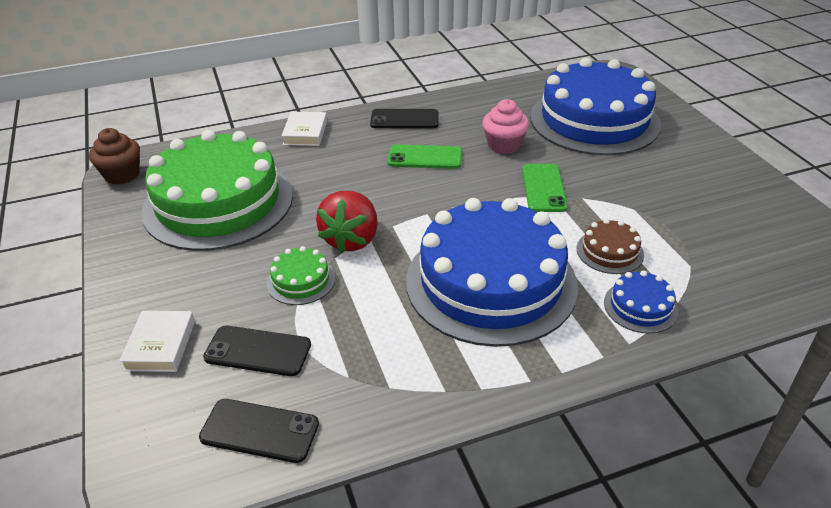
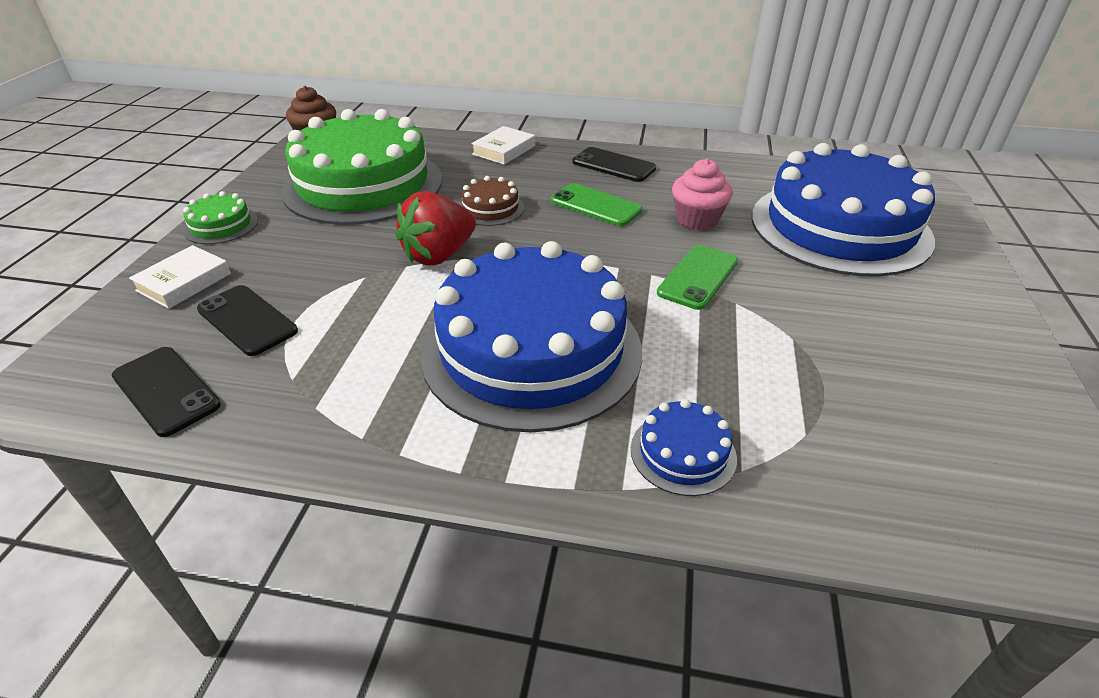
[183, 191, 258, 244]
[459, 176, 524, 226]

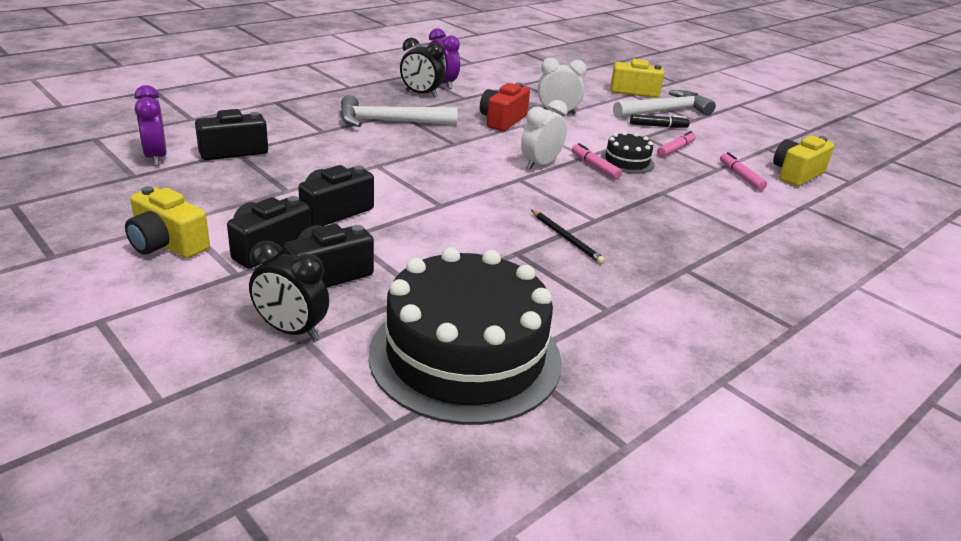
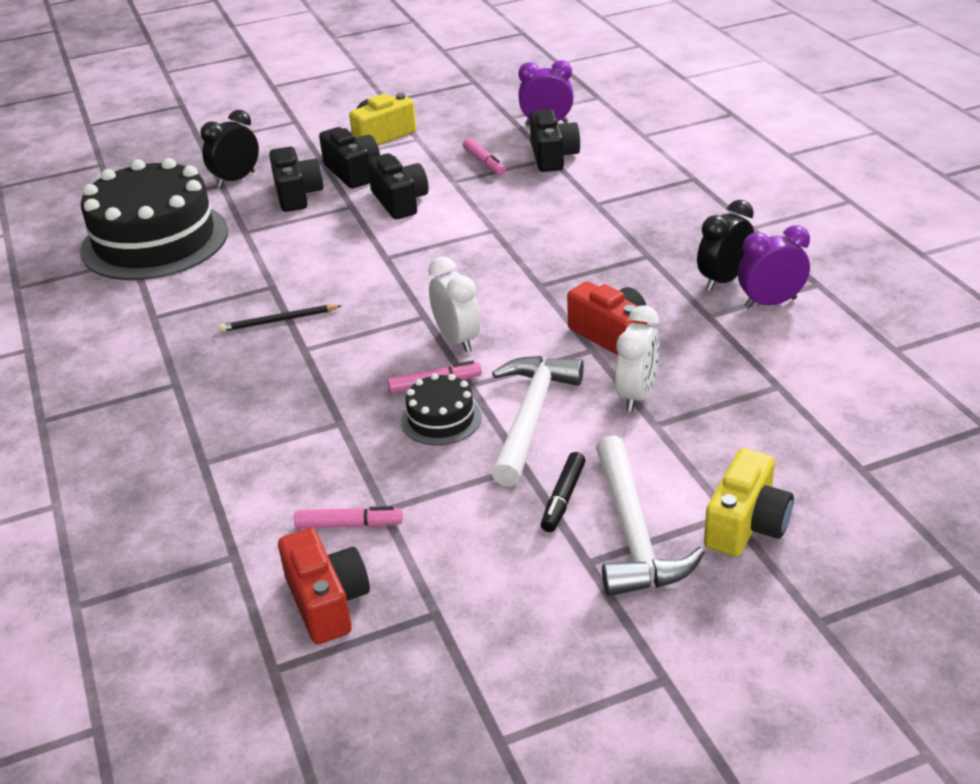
[492, 356, 584, 487]
[463, 138, 506, 175]
[278, 528, 370, 644]

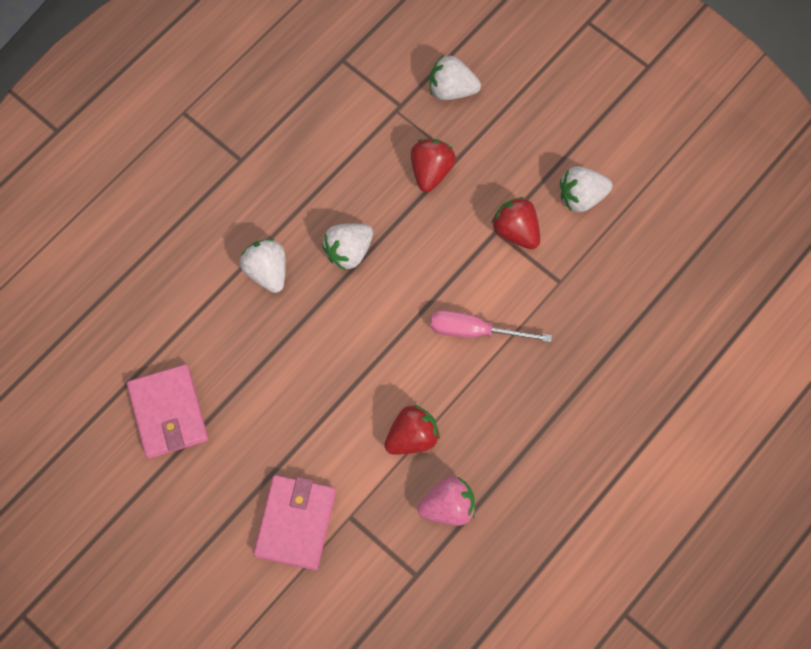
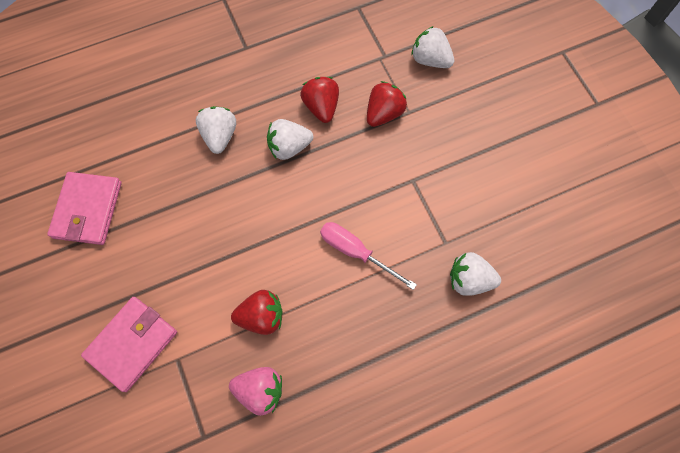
[300, 77, 339, 123]
[450, 252, 501, 296]

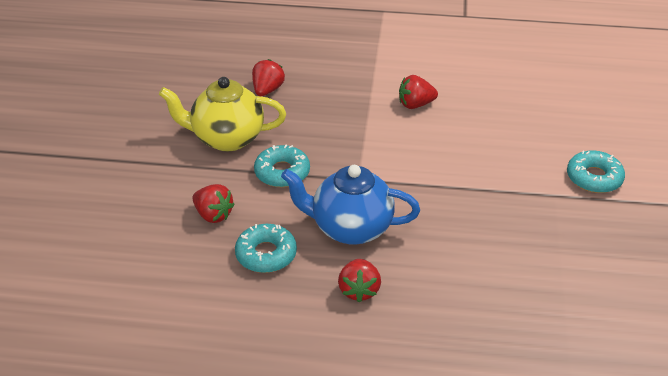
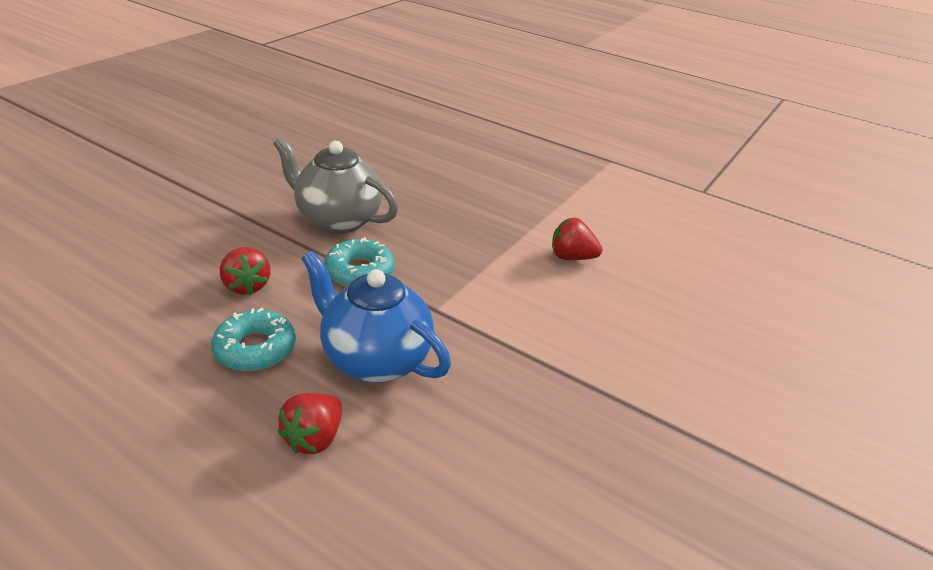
[252, 59, 285, 96] (first image)
[567, 151, 625, 193] (first image)
[273, 137, 398, 234]

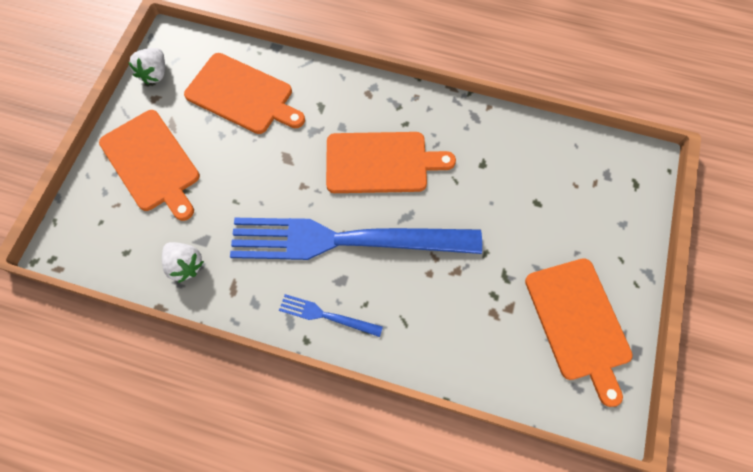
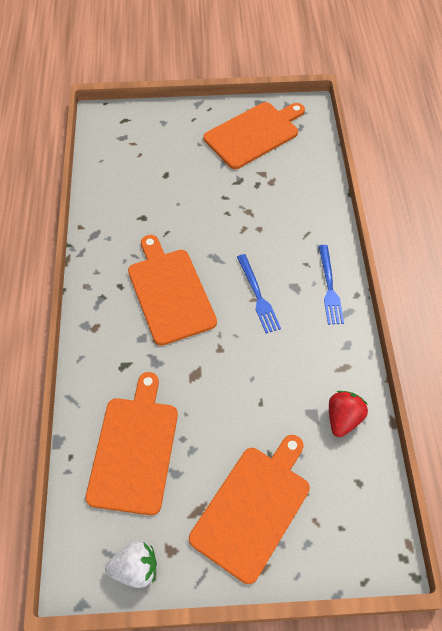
[329, 391, 368, 437]
[237, 254, 281, 334]

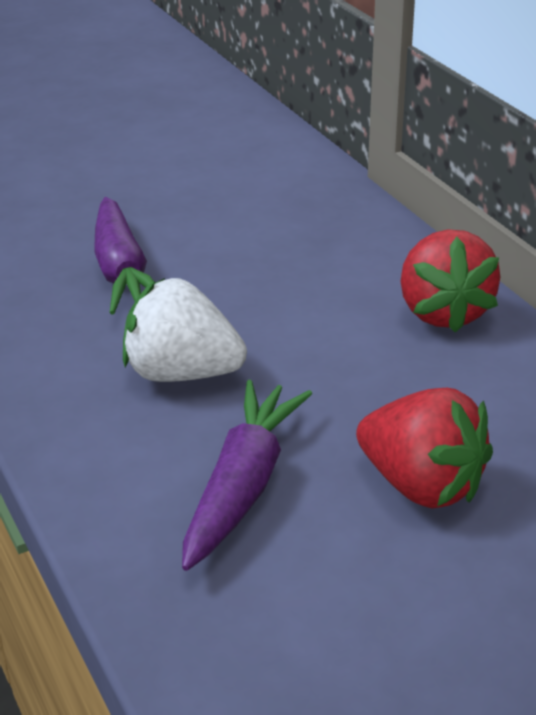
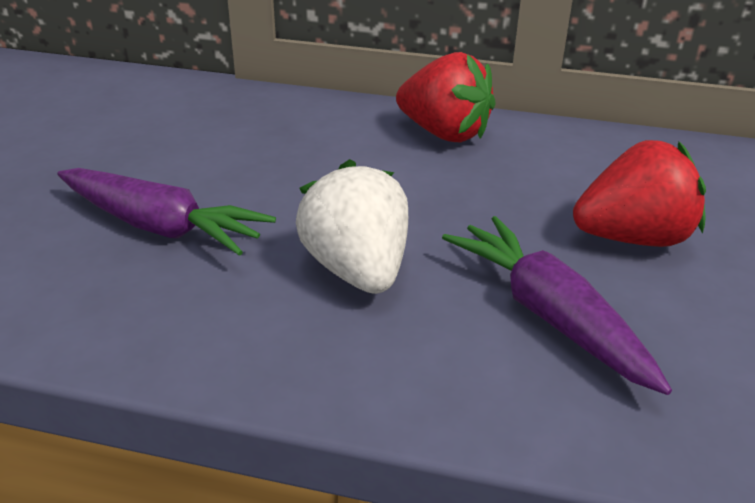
[296, 159, 408, 294]

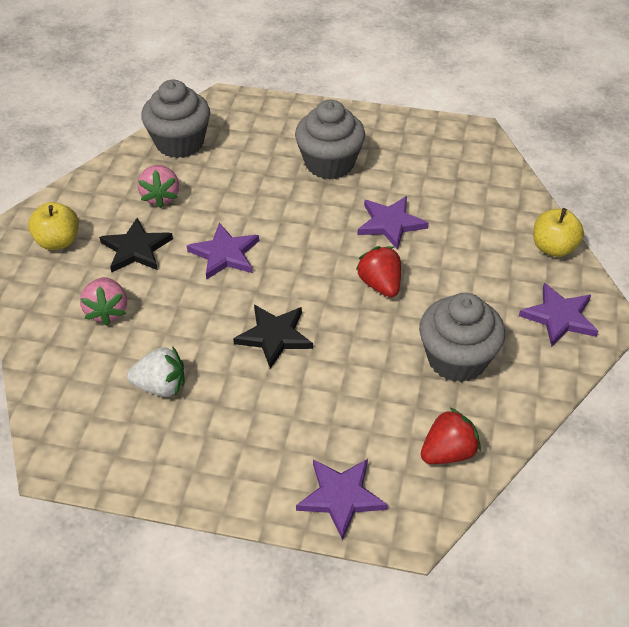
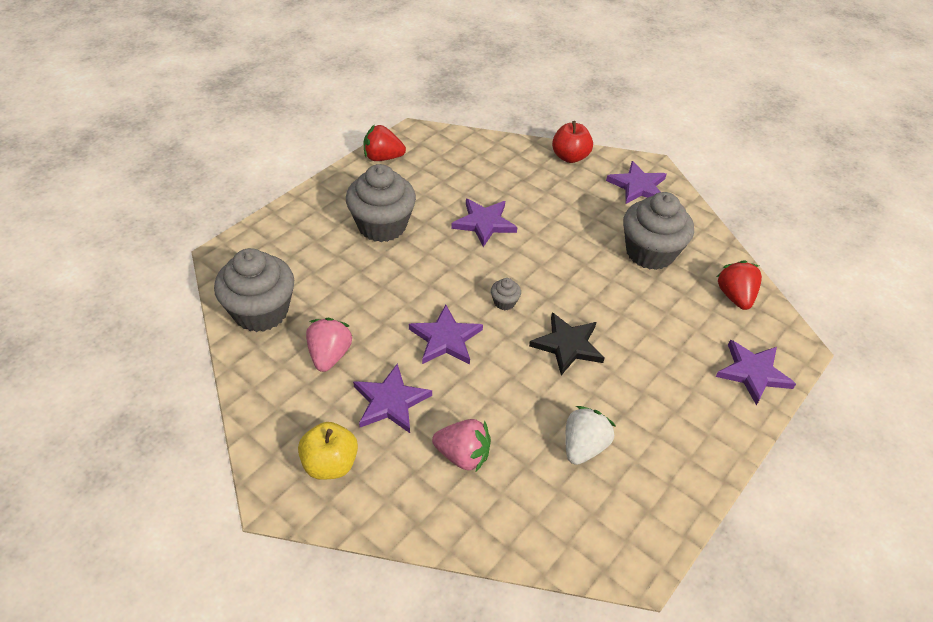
[491, 278, 521, 310]
[364, 125, 406, 161]
[353, 363, 432, 433]
[552, 121, 593, 163]
[306, 318, 352, 372]

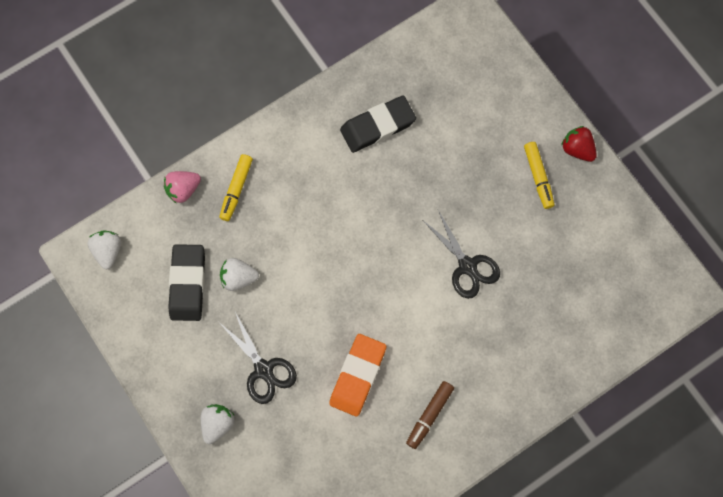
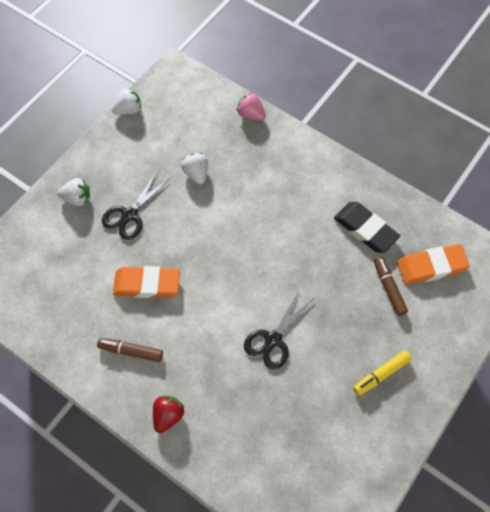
[168, 244, 205, 321] (first image)
[219, 154, 253, 221] (first image)
[374, 256, 408, 316]
[397, 244, 470, 285]
[111, 88, 141, 115]
[153, 396, 184, 433]

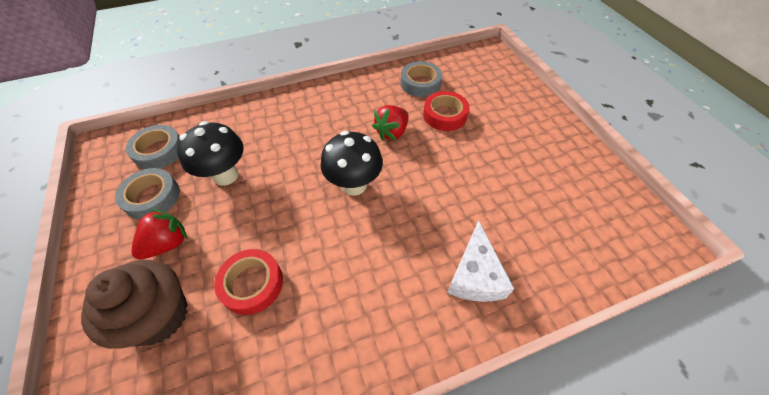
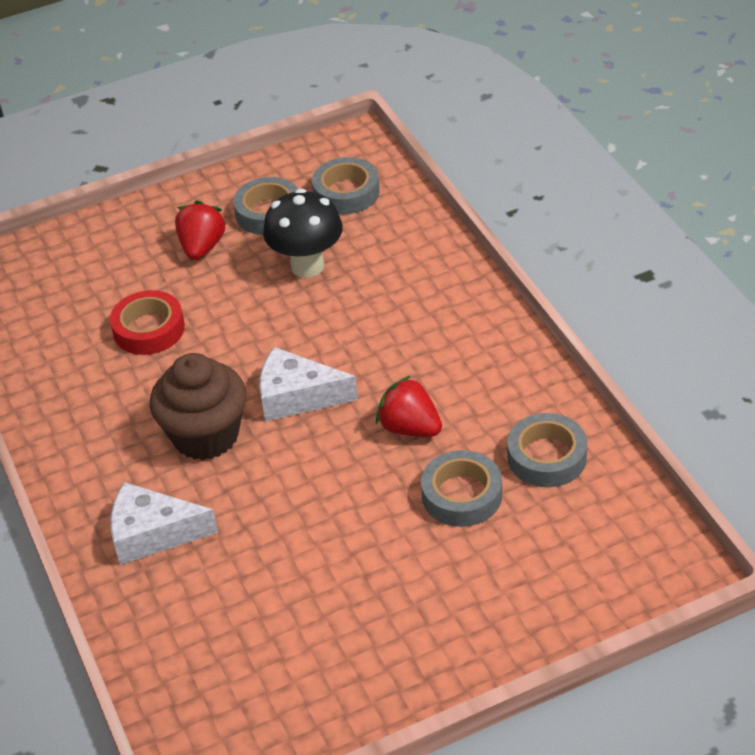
[150, 353, 246, 460]
[259, 347, 358, 422]
[421, 450, 502, 527]
[175, 200, 227, 260]

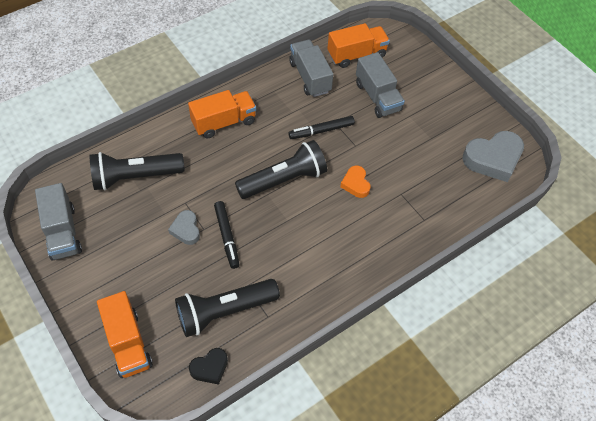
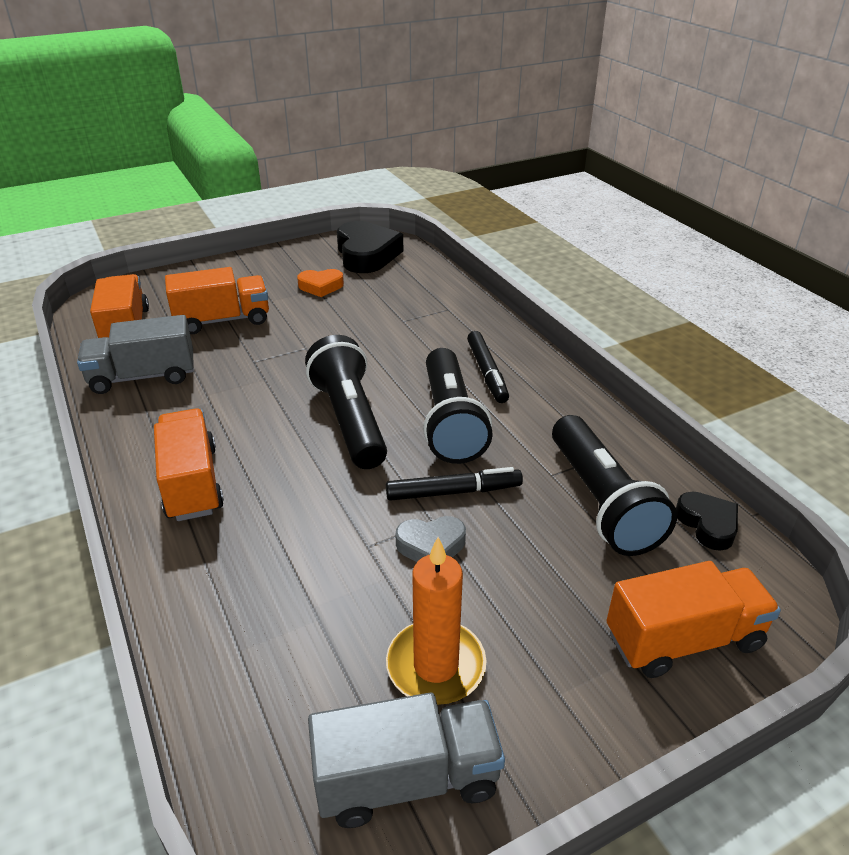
[386, 537, 487, 705]
[423, 348, 493, 464]
[467, 331, 509, 403]
[297, 269, 344, 297]
[165, 267, 269, 334]
[337, 221, 403, 273]

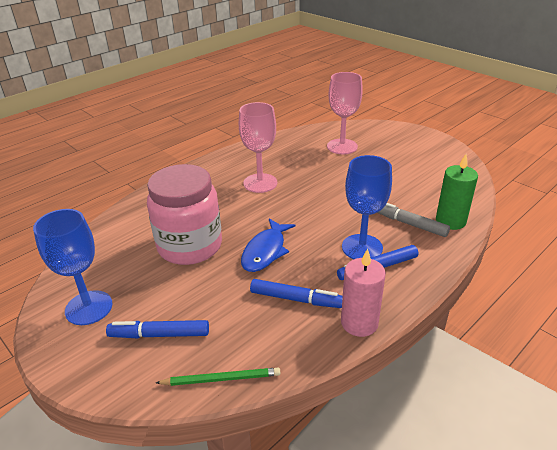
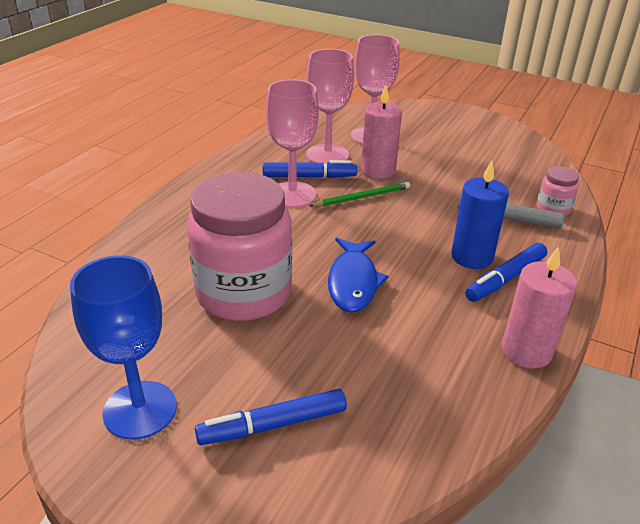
[306, 49, 354, 163]
[361, 85, 402, 179]
[309, 182, 410, 207]
[263, 160, 357, 178]
[451, 161, 509, 269]
[537, 166, 579, 216]

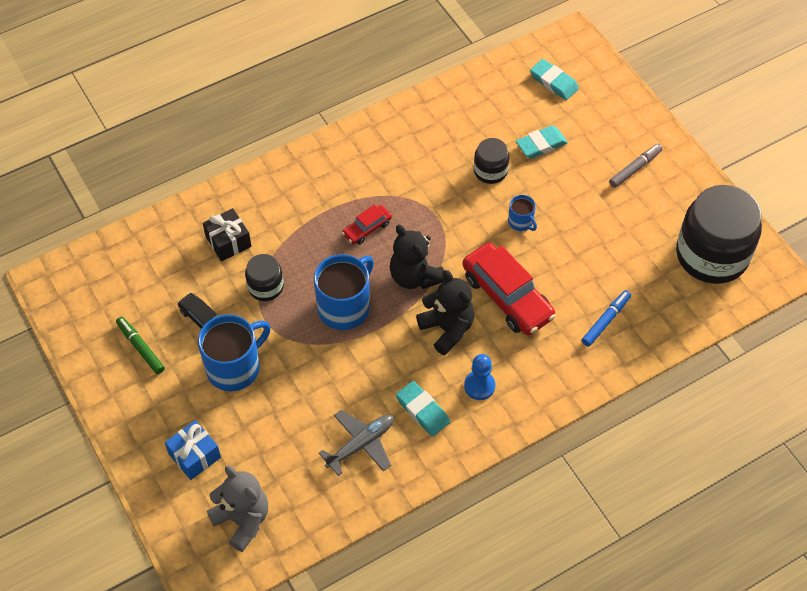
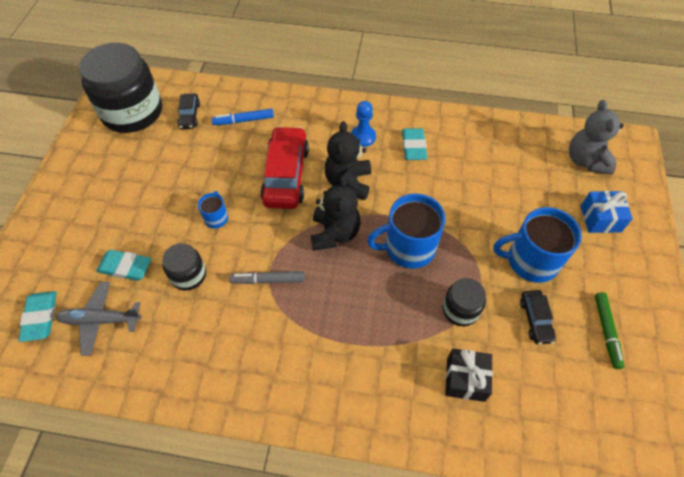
[342, 205, 392, 245] (first image)
[177, 94, 200, 129]
[55, 282, 141, 355]
[229, 271, 305, 284]

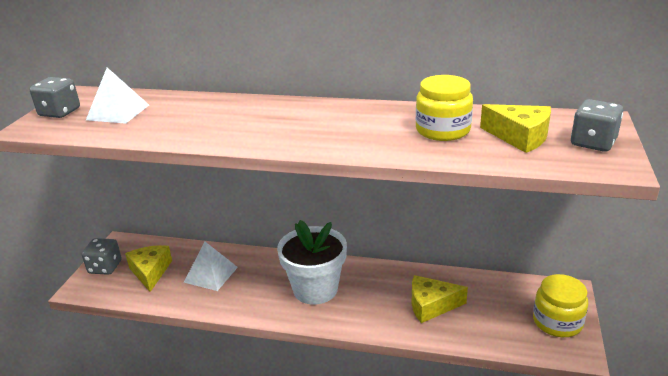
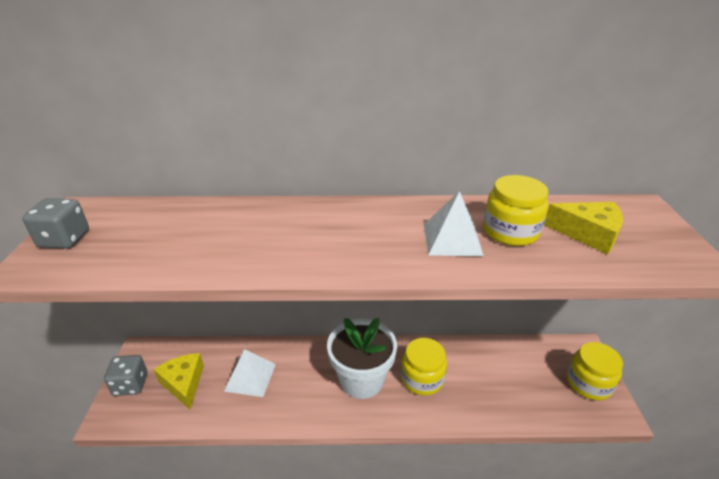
[412, 275, 468, 323] (first image)
[571, 99, 623, 152] (first image)
[401, 338, 447, 396]
[424, 191, 484, 256]

